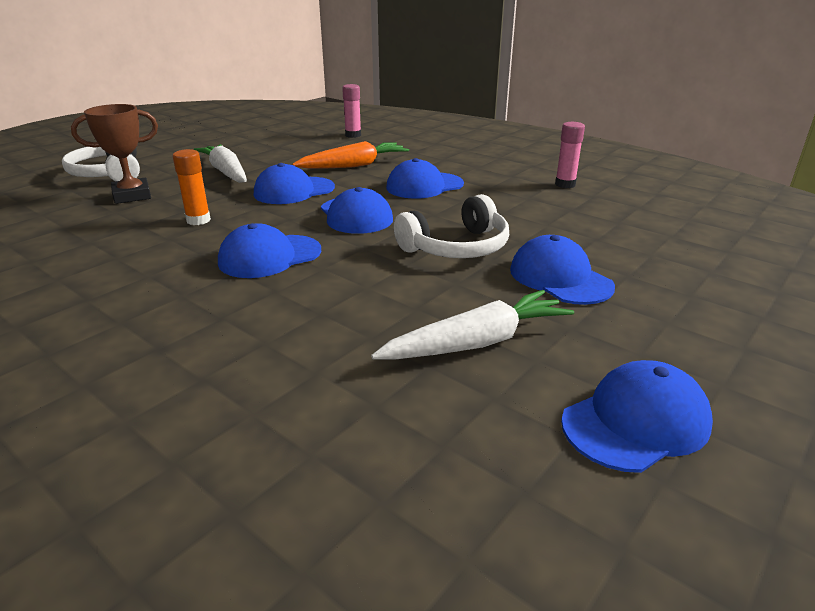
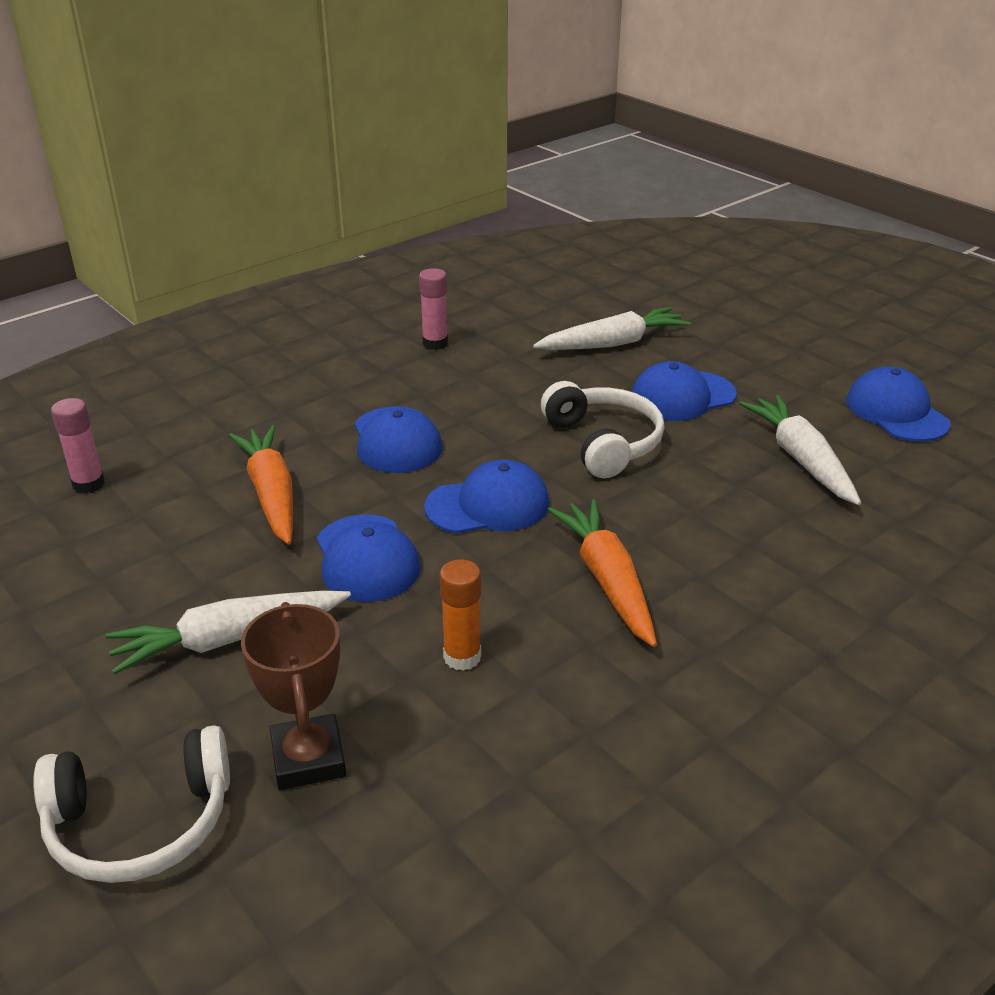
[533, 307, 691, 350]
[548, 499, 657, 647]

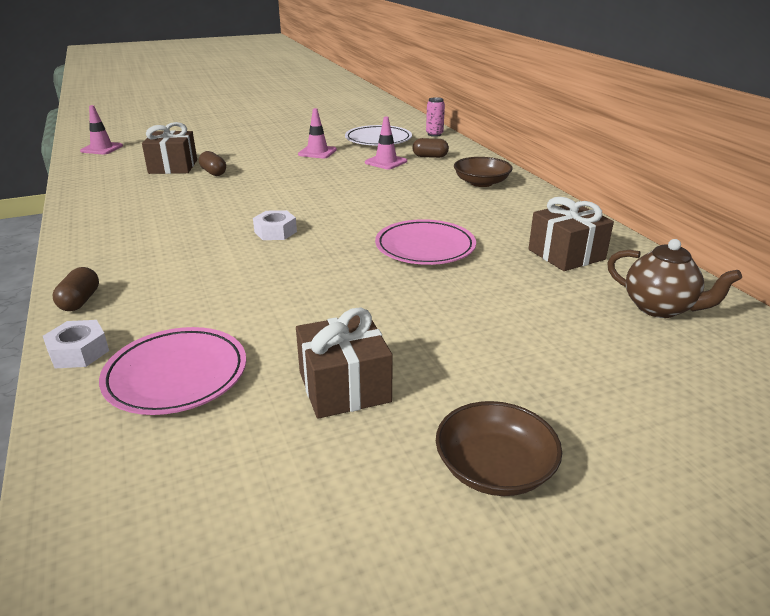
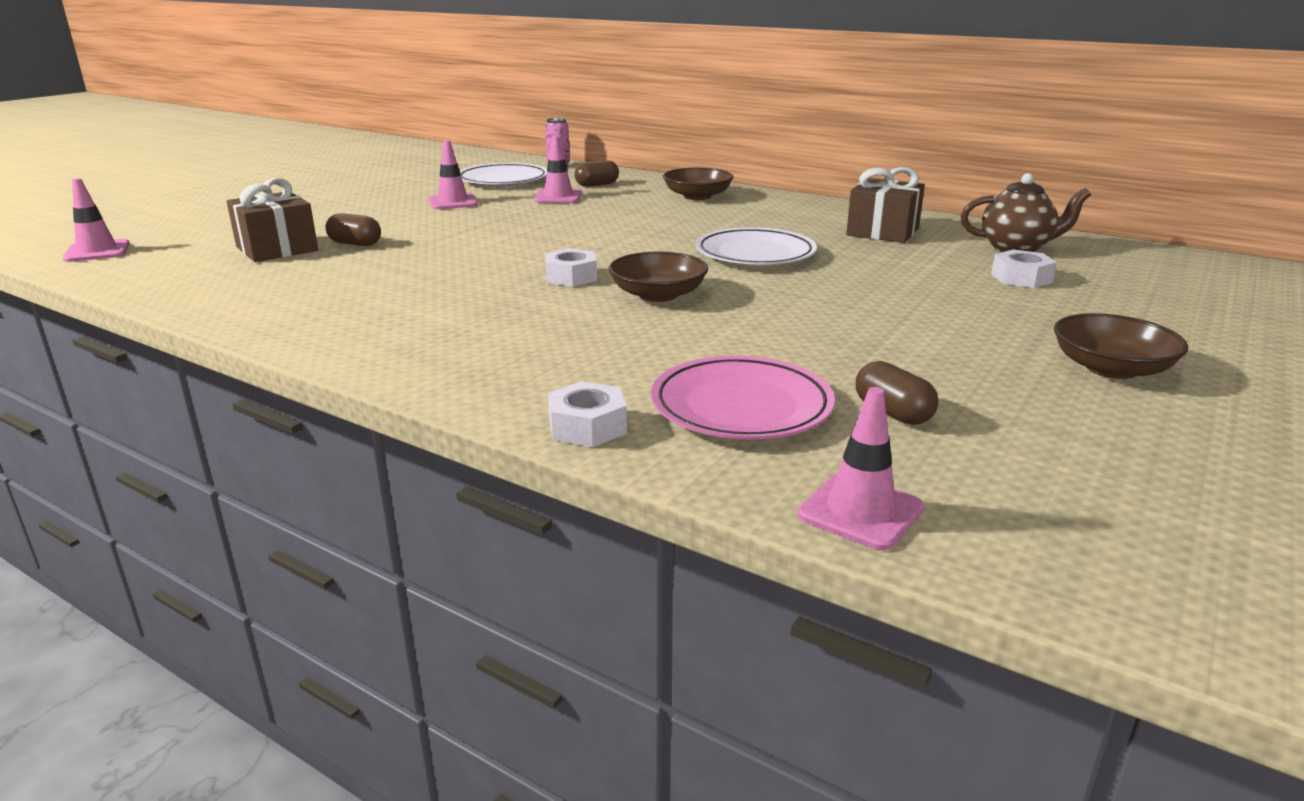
[296, 307, 393, 419] (first image)
[609, 252, 708, 302]
[798, 387, 924, 550]
[991, 249, 1057, 288]
[856, 361, 938, 425]
[695, 227, 817, 265]

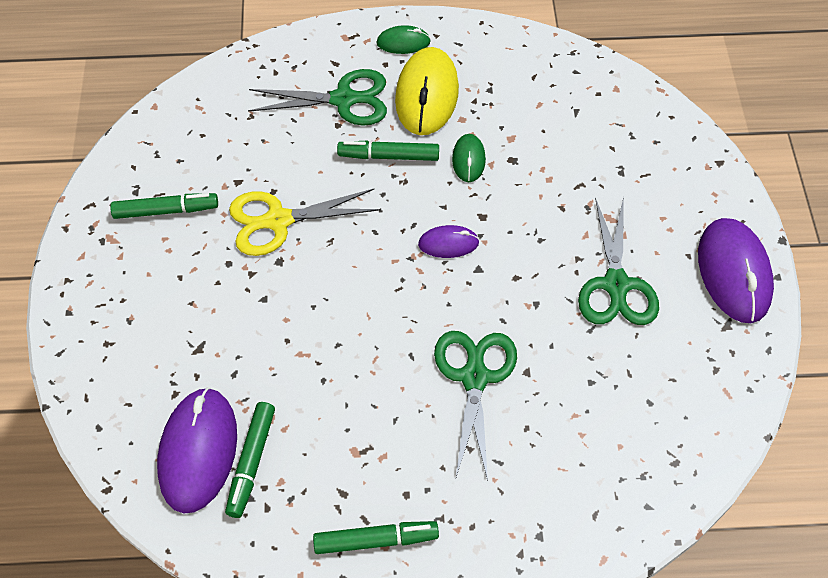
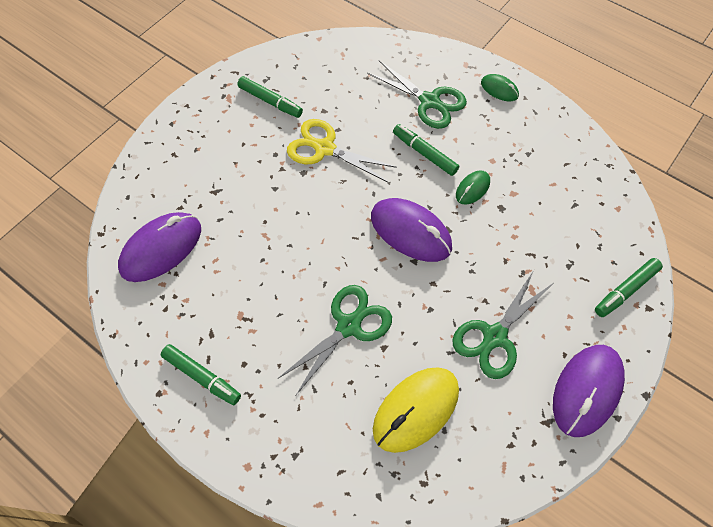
[595, 258, 663, 317]
[373, 367, 459, 453]
[371, 198, 452, 262]

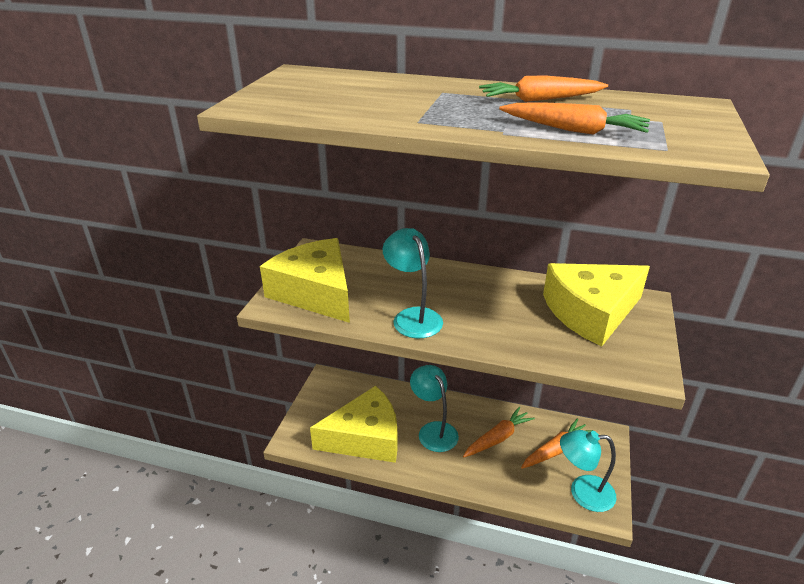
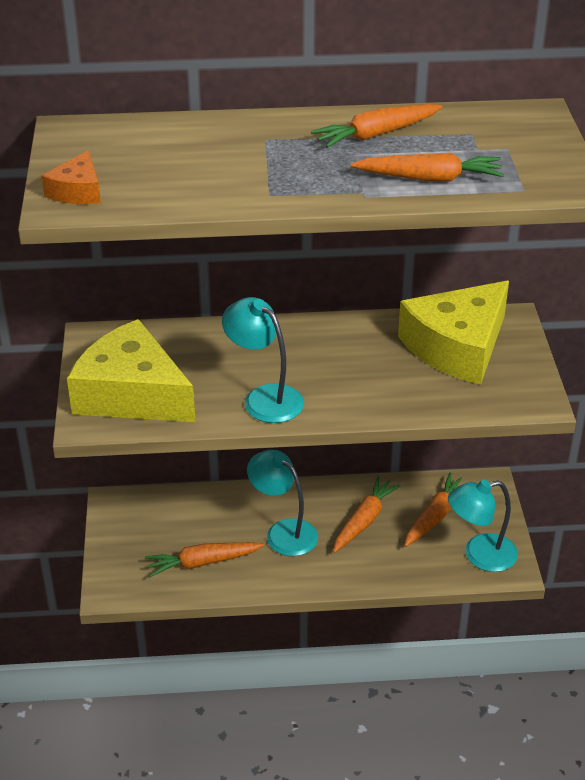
[42, 150, 101, 204]
[145, 542, 264, 577]

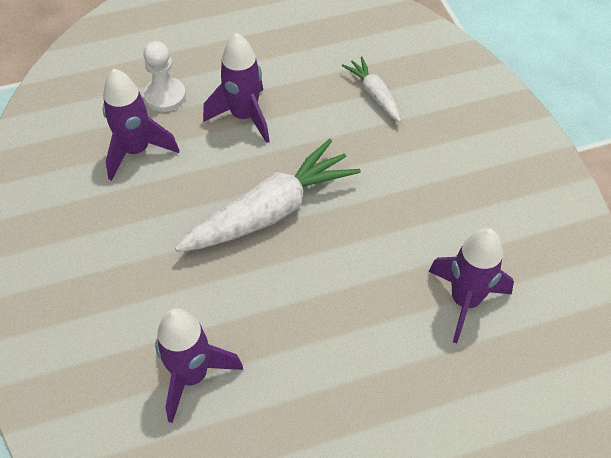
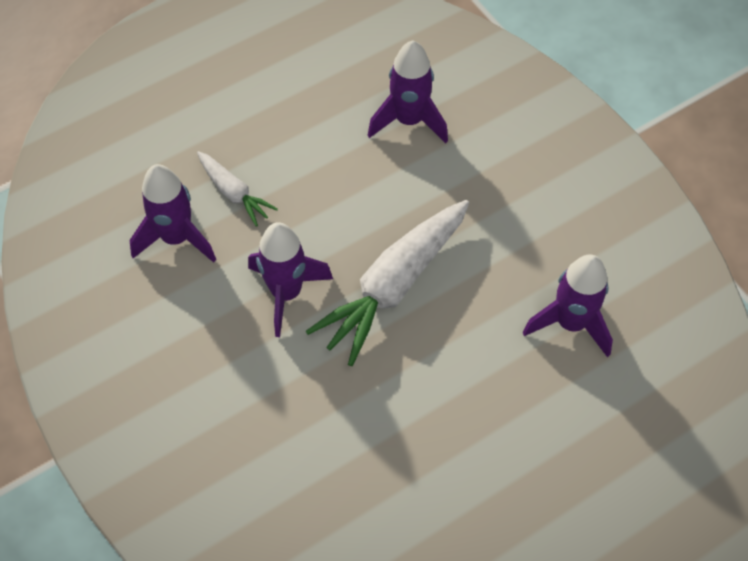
[143, 41, 186, 112] (first image)
[248, 222, 333, 337]
[197, 151, 278, 227]

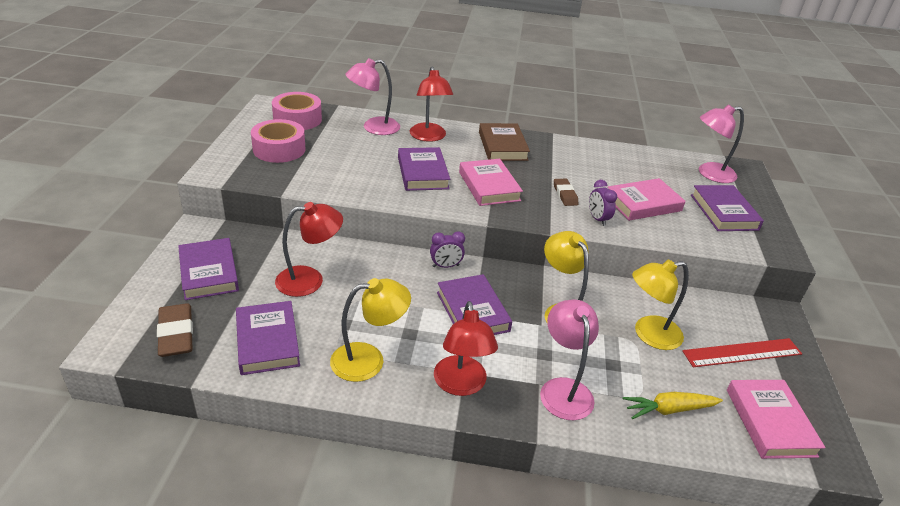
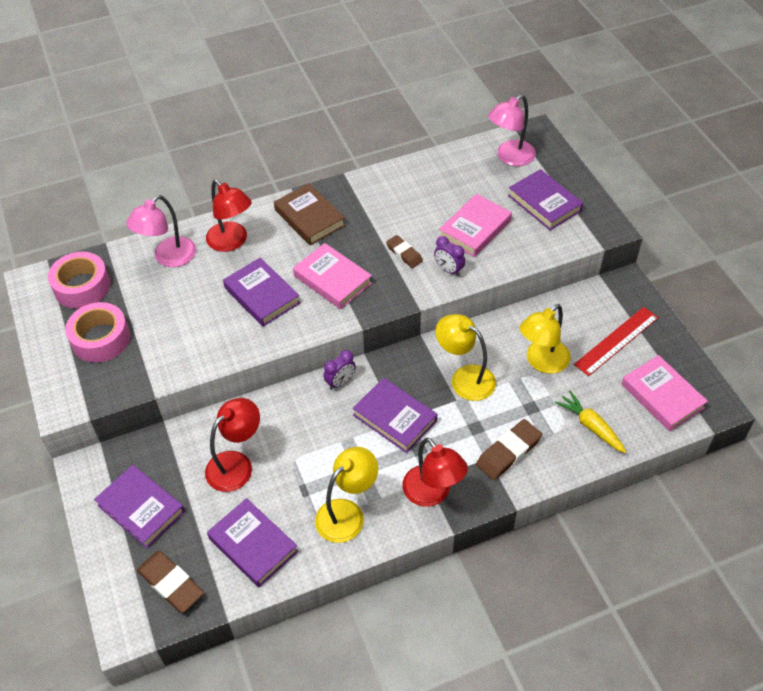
[476, 419, 542, 480]
[555, 391, 626, 453]

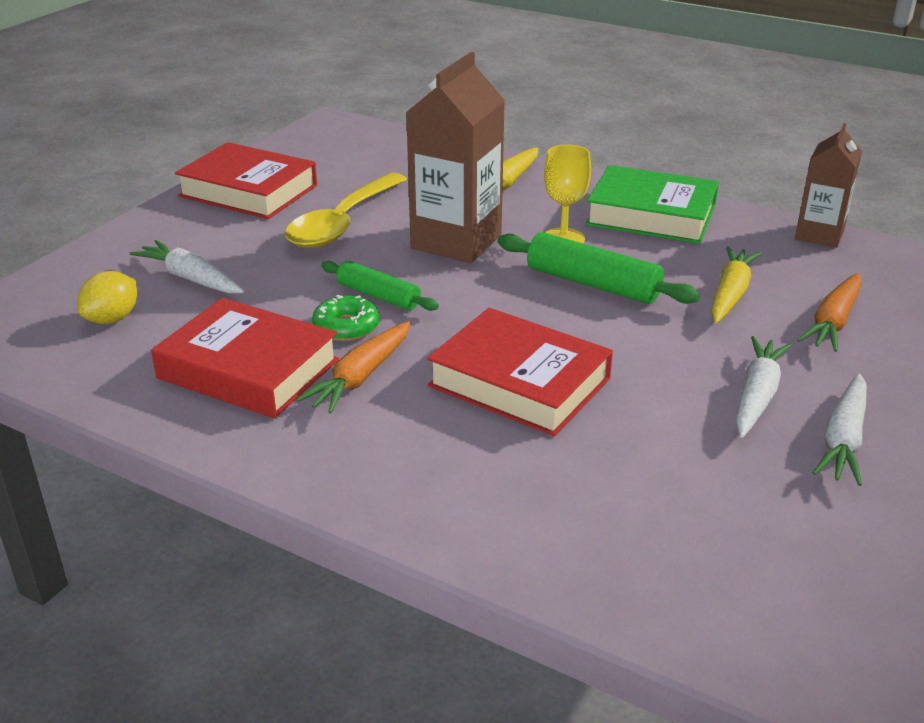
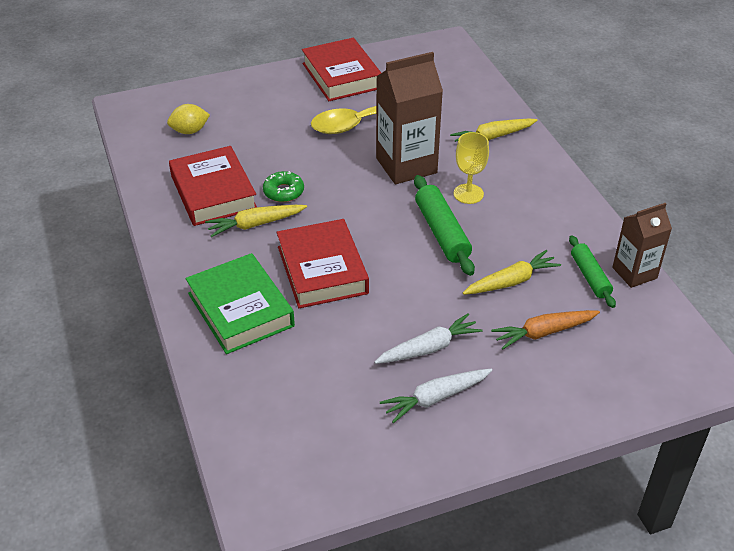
[130, 240, 244, 294] (first image)
[569, 235, 616, 308]
[185, 253, 295, 354]
[205, 205, 307, 237]

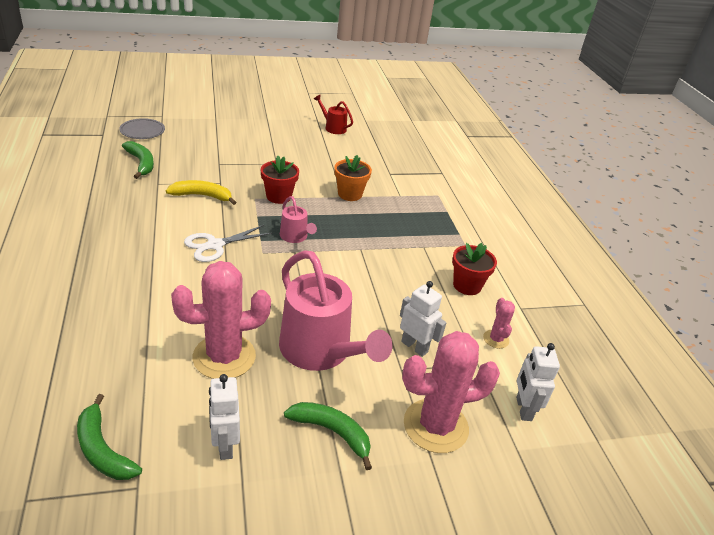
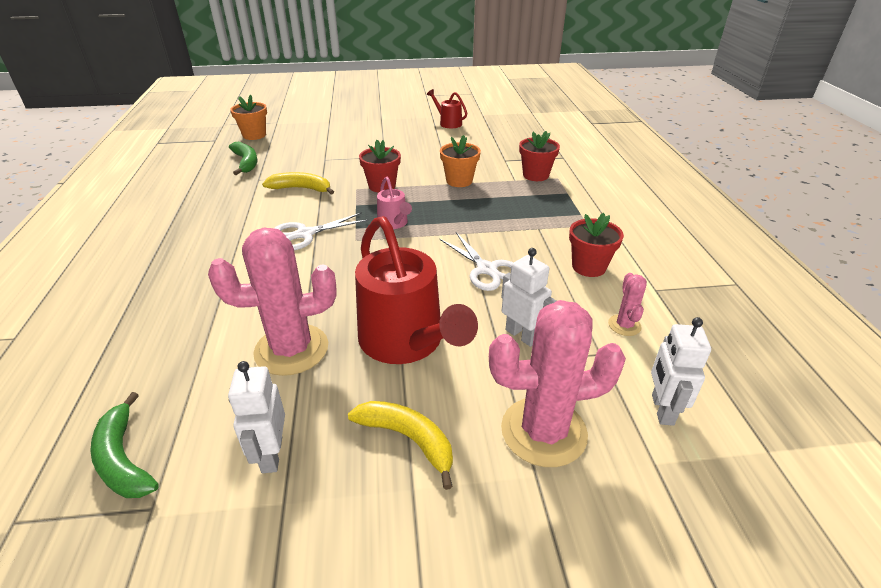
[439, 232, 513, 291]
[519, 131, 560, 181]
[230, 95, 267, 140]
[355, 216, 478, 364]
[348, 401, 453, 490]

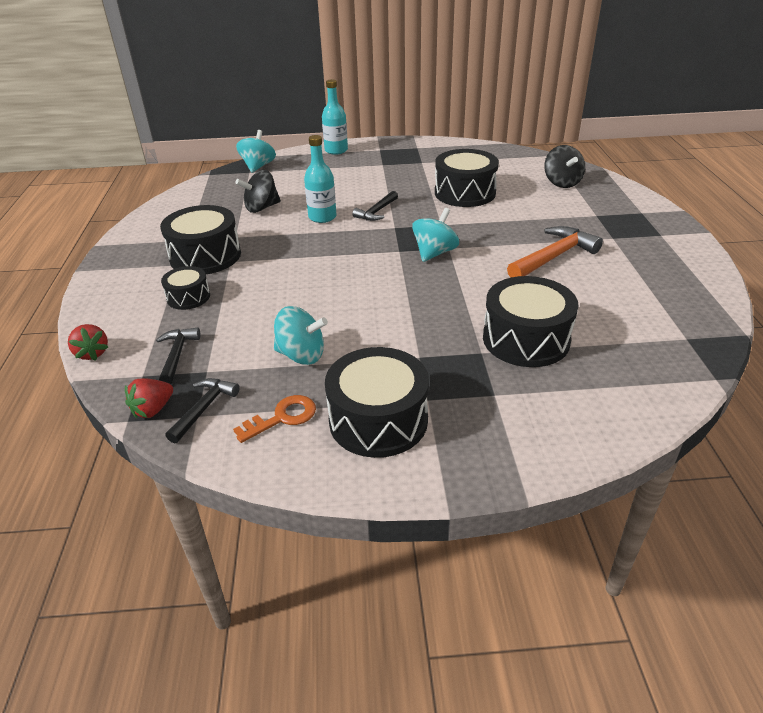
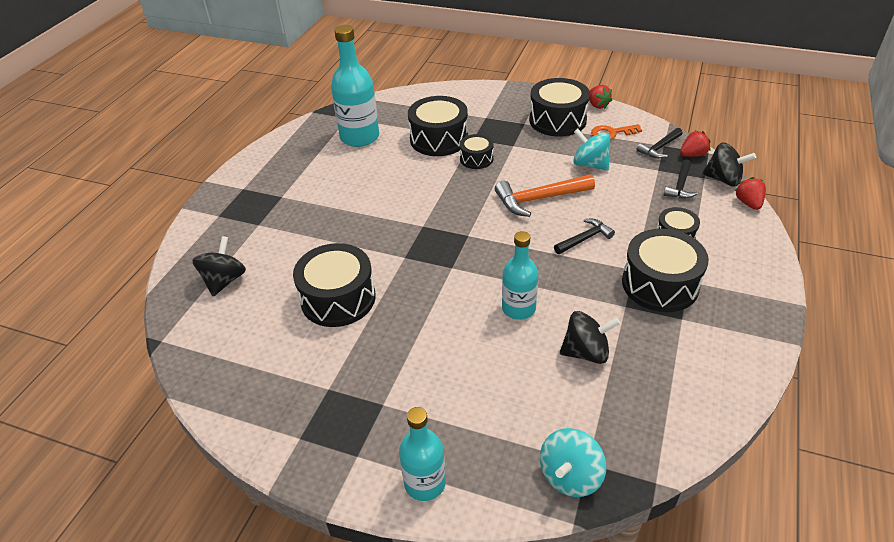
[412, 208, 459, 262] (first image)
[331, 25, 379, 147]
[460, 134, 494, 169]
[589, 85, 612, 109]
[702, 143, 756, 186]
[554, 219, 615, 254]
[495, 174, 595, 217]

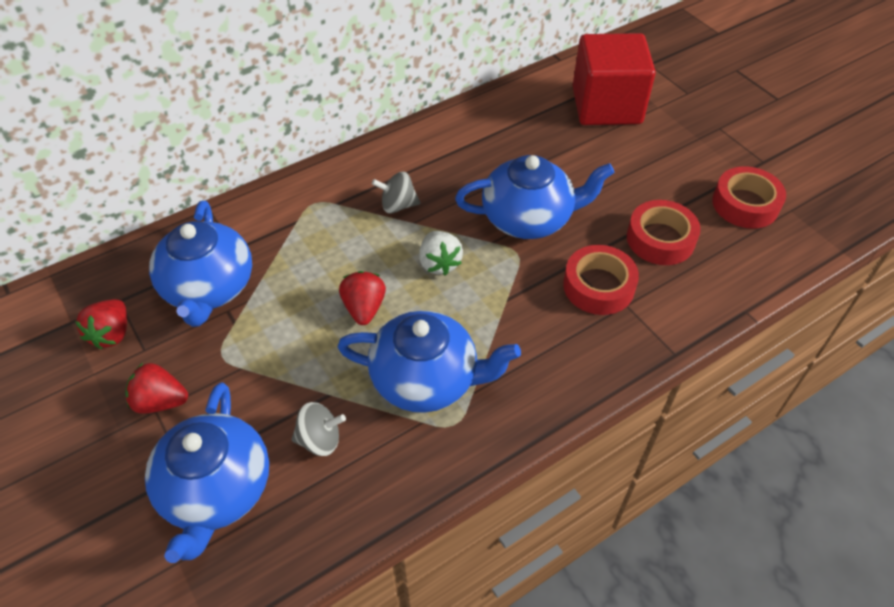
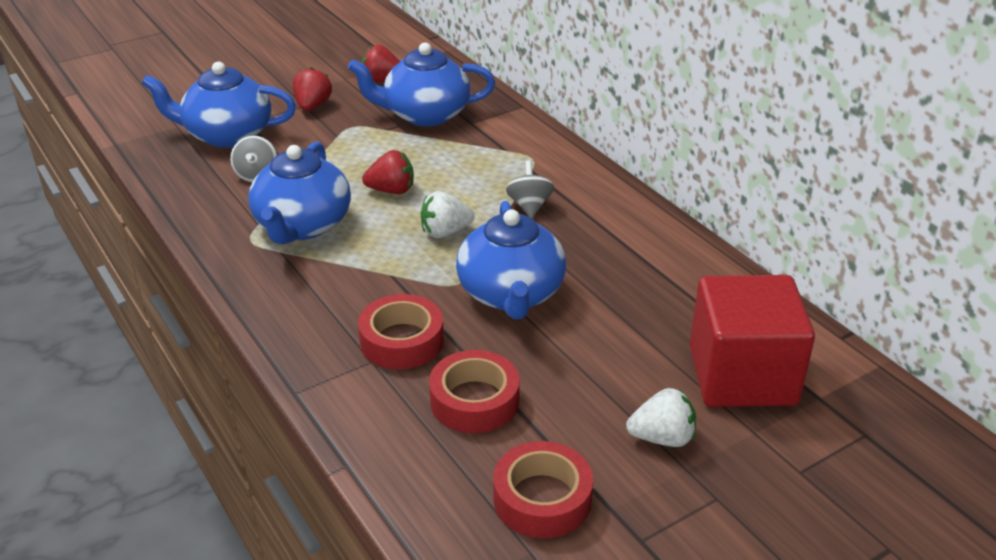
[626, 388, 696, 447]

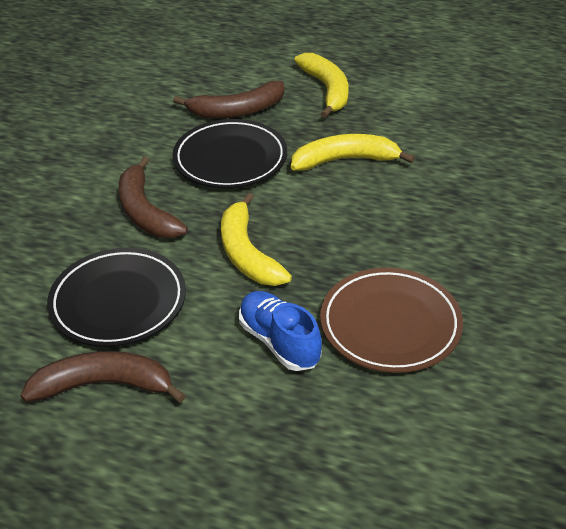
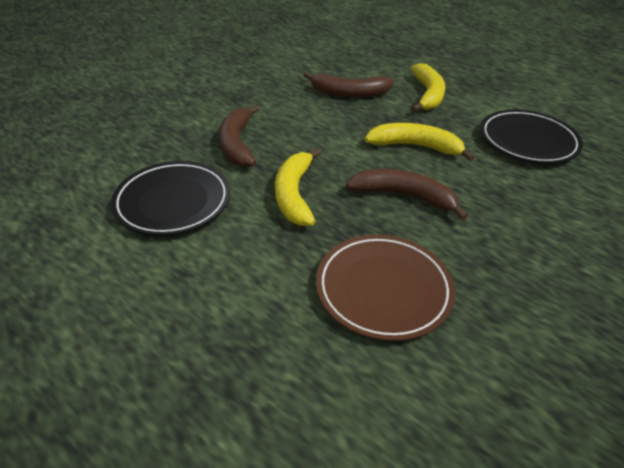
[239, 291, 322, 371] (first image)
[346, 169, 468, 220]
[480, 110, 583, 164]

